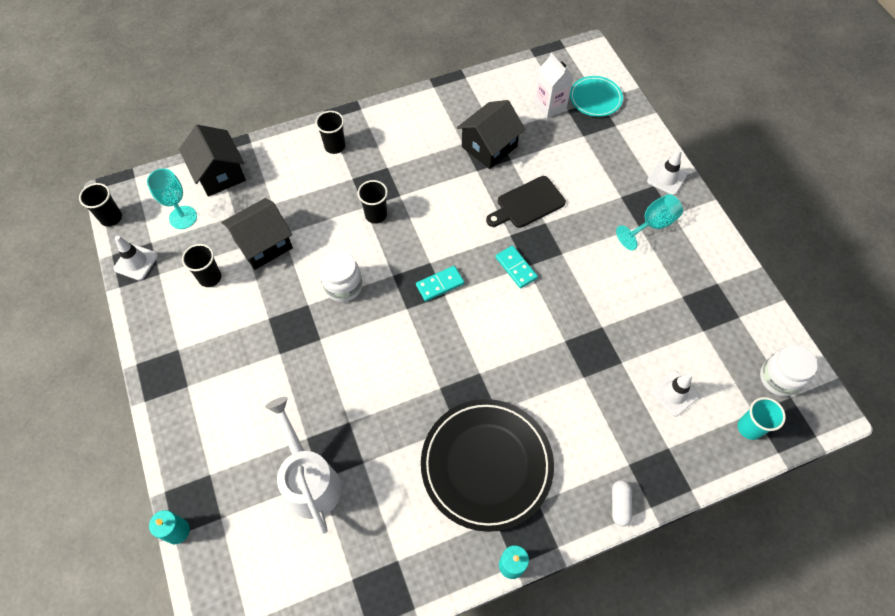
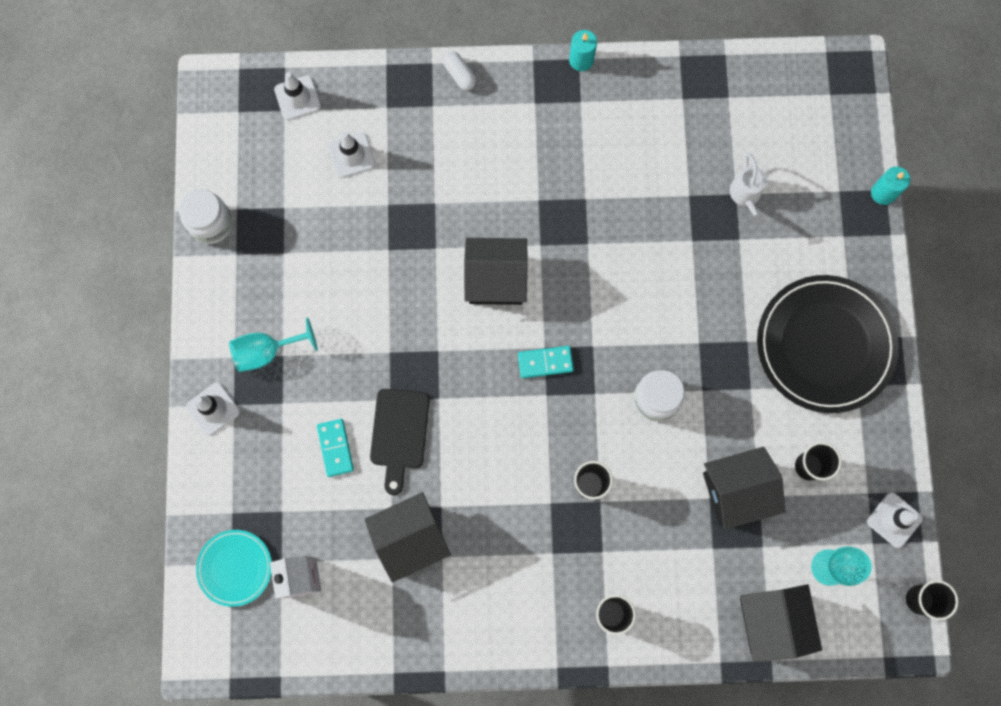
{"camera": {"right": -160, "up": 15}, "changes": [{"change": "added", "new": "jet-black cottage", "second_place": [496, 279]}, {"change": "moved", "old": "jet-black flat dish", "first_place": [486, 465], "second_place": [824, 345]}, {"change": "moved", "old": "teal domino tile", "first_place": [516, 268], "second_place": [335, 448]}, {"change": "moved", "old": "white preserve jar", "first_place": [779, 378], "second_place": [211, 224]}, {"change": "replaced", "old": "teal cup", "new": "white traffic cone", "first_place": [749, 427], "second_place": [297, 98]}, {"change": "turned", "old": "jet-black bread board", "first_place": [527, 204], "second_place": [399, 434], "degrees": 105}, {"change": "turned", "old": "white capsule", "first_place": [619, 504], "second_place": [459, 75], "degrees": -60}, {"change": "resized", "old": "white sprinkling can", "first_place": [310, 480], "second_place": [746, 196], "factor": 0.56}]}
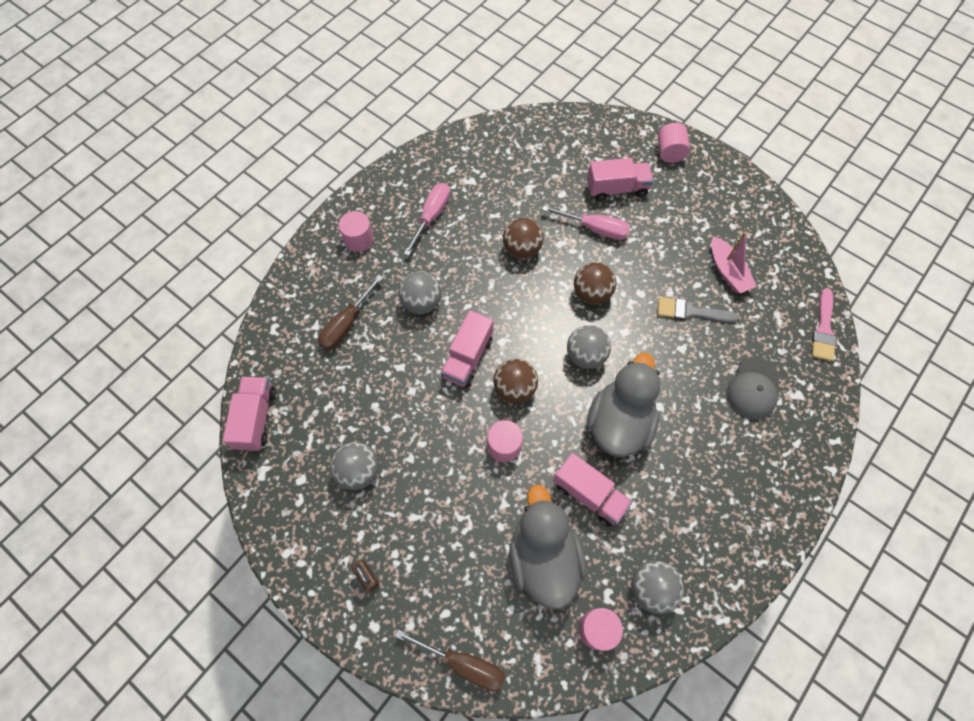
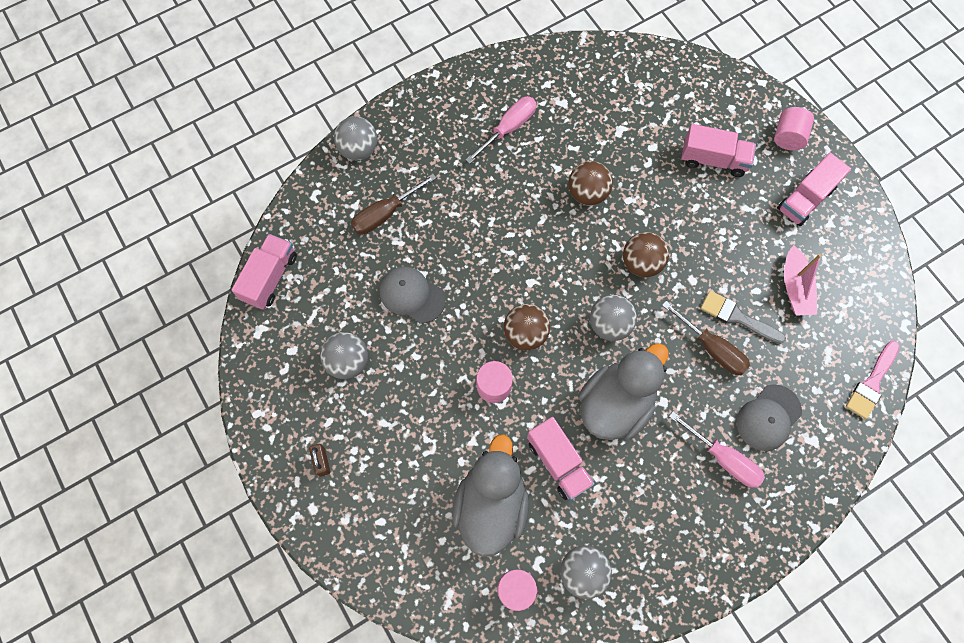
{"camera": {"right": 20, "up": 5}, "changes": [{"change": "removed", "old": "pink cylinder shape", "first_place": [359, 239]}, {"change": "added", "new": "gray cap", "second_place": [412, 295]}, {"change": "moved", "old": "russet flat screwdriver", "first_place": [464, 664], "second_place": [712, 348]}, {"change": "moved", "old": "gray play ball", "first_place": [421, 302], "second_place": [358, 149]}, {"change": "moved", "old": "pink toy truck", "first_place": [467, 357], "second_place": [805, 199]}, {"change": "moved", "old": "pink flat screwdriver", "first_place": [595, 229], "second_place": [724, 459]}]}
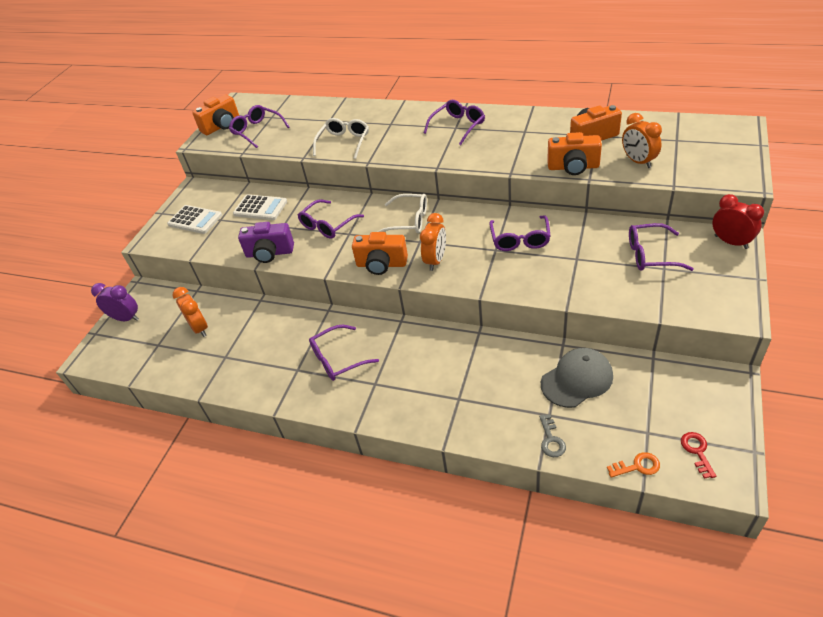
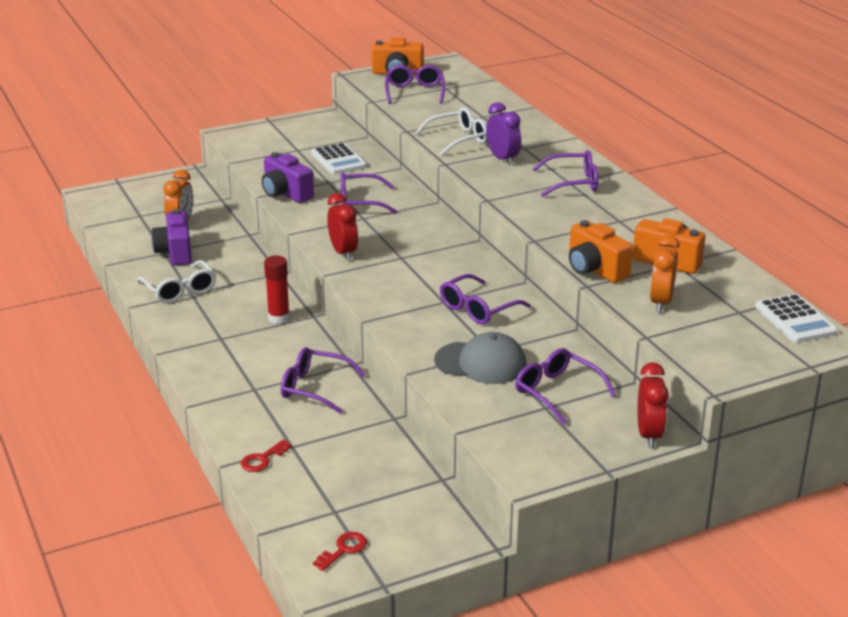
{"camera": {"right": 40, "up": -15}, "changes": [{"change": "removed", "old": "orange clock", "first_place": [435, 260]}, {"change": "removed", "old": "orange latchkey", "first_place": [637, 466]}, {"change": "added", "new": "royal purple camera", "second_place": [175, 252]}, {"change": "added", "new": "scarlet glue", "second_place": [279, 318]}, {"change": "moved", "old": "royal purple clock", "first_place": [126, 318], "second_place": [502, 159]}, {"change": "moved", "old": "white calculator", "first_place": [195, 220], "second_place": [795, 320]}, {"change": "moved", "old": "royal purple spectacles", "first_place": [338, 359], "second_place": [314, 388]}, {"change": "moved", "old": "white spectacles", "first_place": [408, 221], "second_place": [180, 290]}, {"change": "moved", "old": "gray cap", "first_place": [577, 379], "second_place": [481, 363]}, {"change": "replaced", "old": "orange camera", "new": "scarlet clock", "first_place": [381, 264], "second_place": [343, 252]}, {"change": "recoloured", "old": "gray latchkey", "new": "scarlet latchkey", "first_place": [551, 440], "second_place": [262, 459]}]}
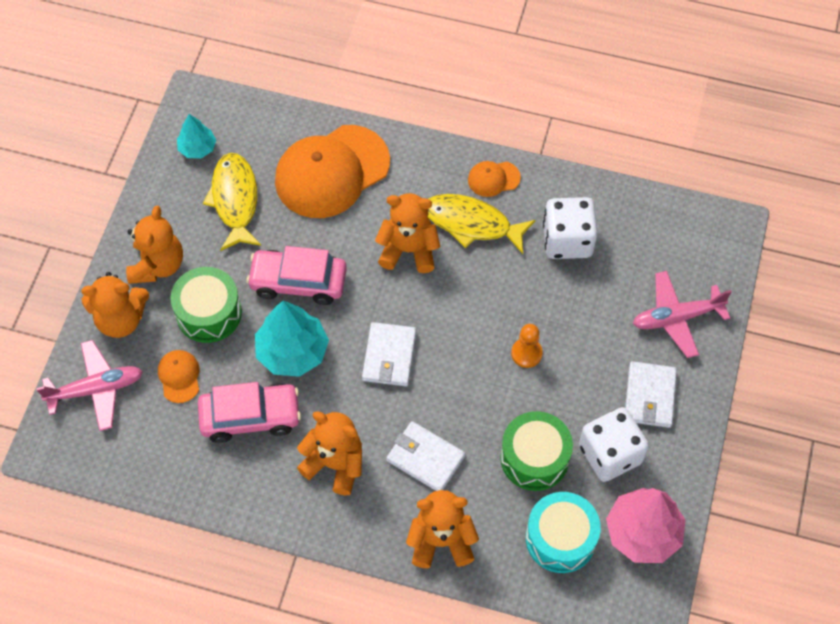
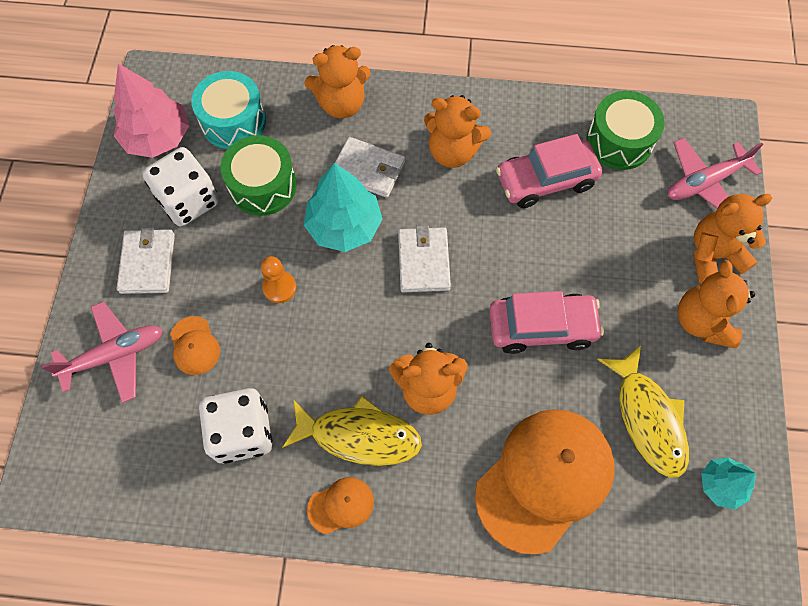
{"camera": {"right": 170, "up": 5}, "changes": [{"change": "moved", "old": "orange cap", "first_place": [179, 376], "second_place": [194, 346]}, {"change": "moved", "old": "leaf-green toy drum", "first_place": [209, 313], "second_place": [619, 141]}, {"change": "moved", "old": "teal toy tree", "first_place": [292, 352], "second_place": [344, 226]}]}
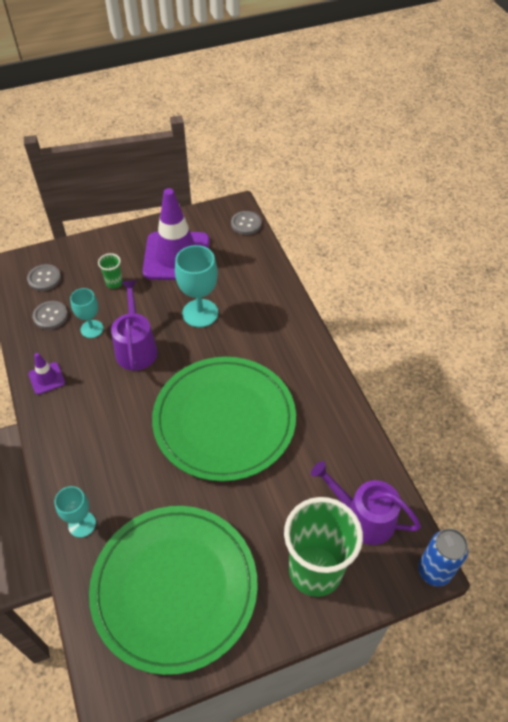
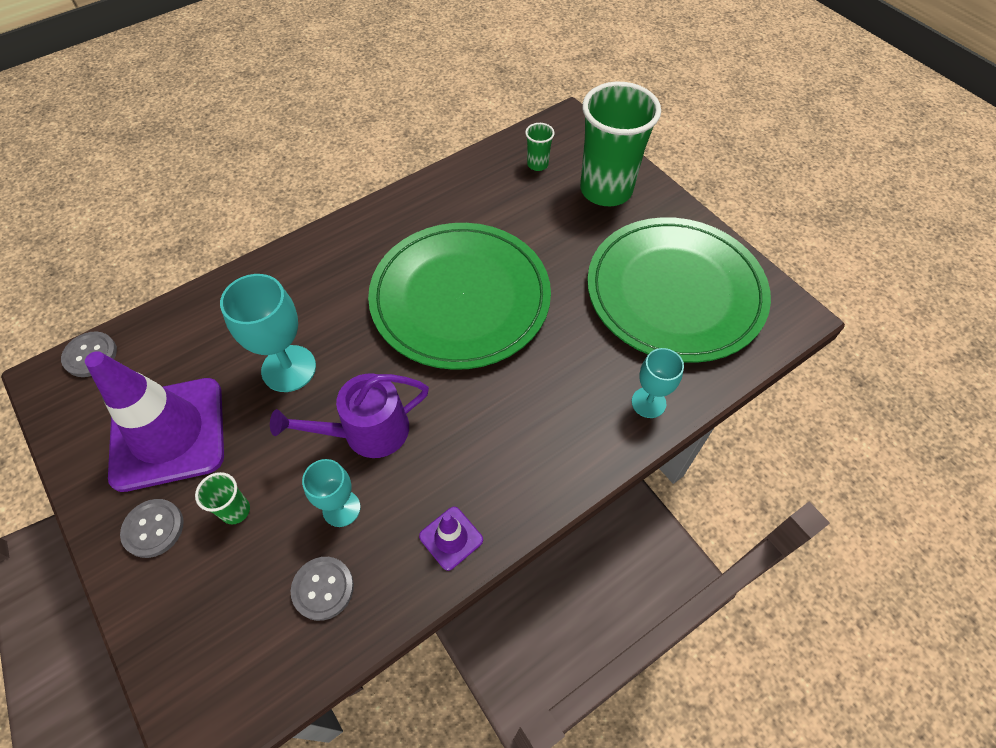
{"camera": {"right": -105, "up": 5}, "changes": [{"change": "removed", "old": "blue can", "first_place": [434, 571]}, {"change": "moved", "old": "gray shirt button", "first_place": [44, 278], "second_place": [153, 528]}, {"change": "replaced", "old": "royal purple sprinkling can", "new": "leaf-green cup", "first_place": [363, 517], "second_place": [537, 164]}]}
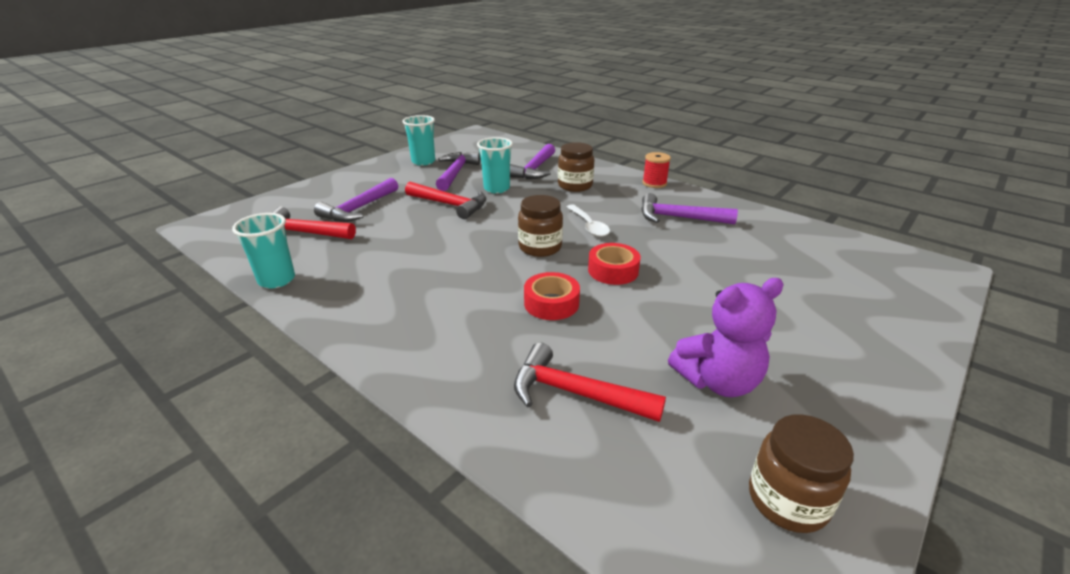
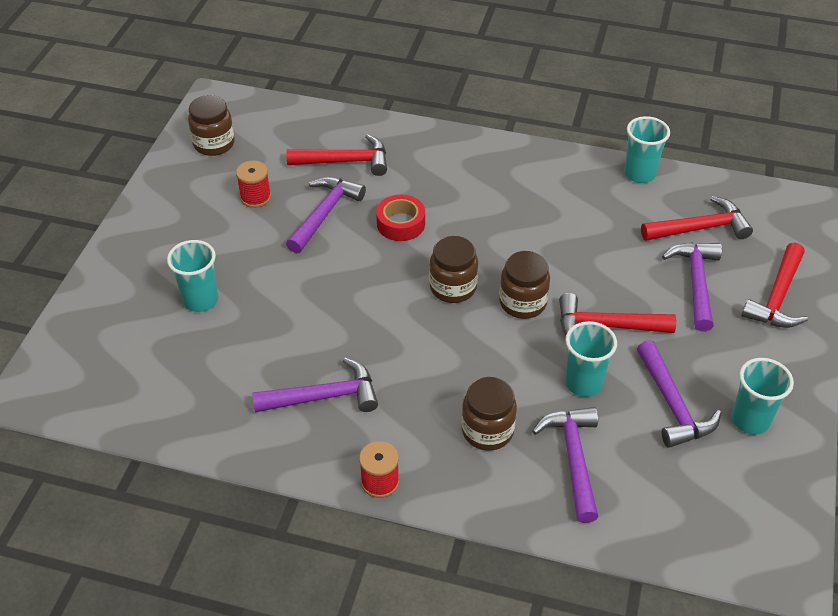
{"camera": {"right": 155, "up": 15}, "changes": [{"change": "removed", "old": "white spoon", "first_place": [589, 226]}, {"change": "removed", "old": "scarlet sticky tape", "first_place": [613, 270]}, {"change": "added", "new": "teal cup", "second_place": [200, 300]}, {"change": "added", "new": "royal purple carpenter's hammer", "second_place": [325, 213]}, {"change": "added", "new": "russet preserve jar", "second_place": [522, 303]}, {"change": "added", "new": "scarlet carpenter's hammer", "second_place": [777, 297]}, {"change": "replaced", "old": "royal purple teddy", "new": "scarlet reel of thread", "first_place": [718, 381], "second_place": [255, 197]}]}
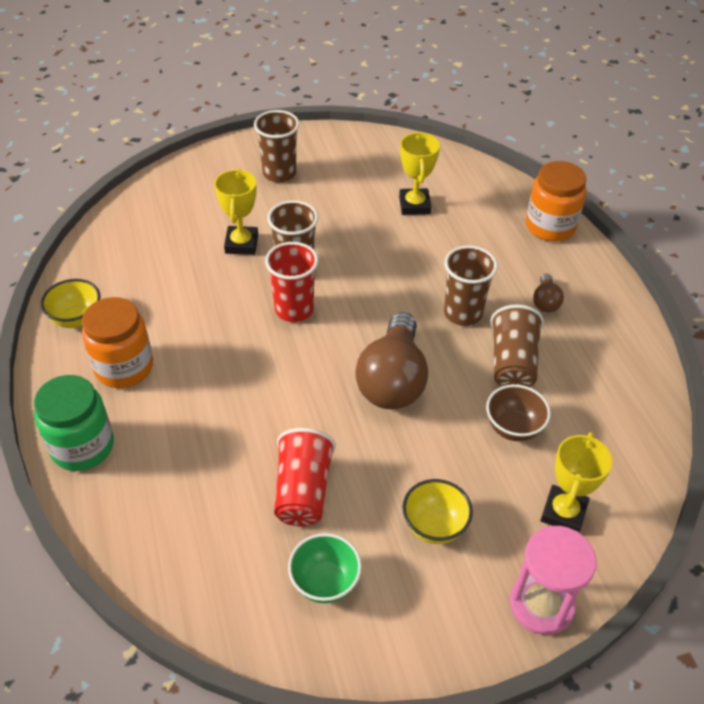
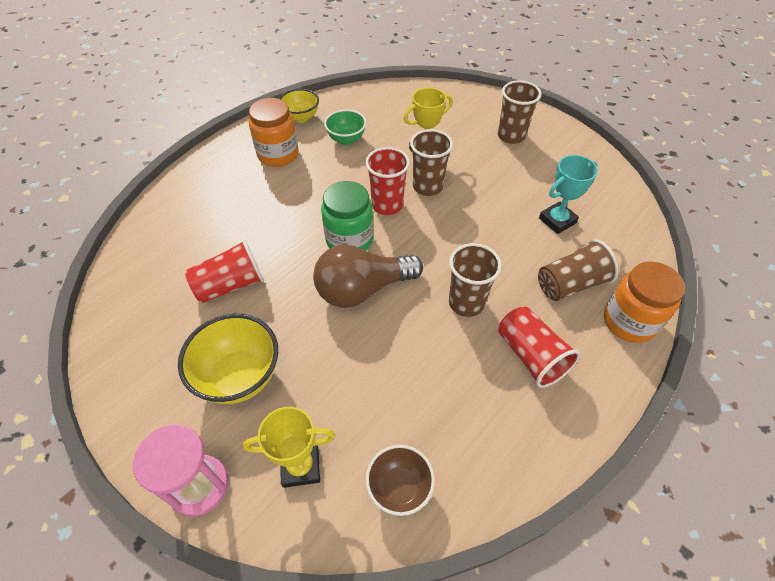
{"camera": {"right": 60, "up": 5}, "changes": [{"change": "moved", "old": "leaf-green preserve jar", "first_place": [82, 446], "second_place": [349, 240]}, {"change": "moved", "old": "leaf-green serving bowl", "first_place": [325, 582], "second_place": [346, 139]}, {"change": "moved", "old": "russet serving bowl", "first_place": [513, 428], "second_place": [399, 488]}, {"change": "moved", "old": "russet cup", "first_place": [512, 363], "second_place": [570, 284]}, {"change": "replaced", "old": "russet bulb", "new": "scarlet cup", "first_place": [545, 302], "second_place": [531, 356]}, {"change": "recoloured", "old": "yellow award cup", "new": "teal award cup", "first_place": [414, 205], "second_place": [557, 220]}, {"change": "resized", "old": "yellow serving bowl", "first_place": [434, 526], "second_place": [239, 377], "factor": 1.59}]}
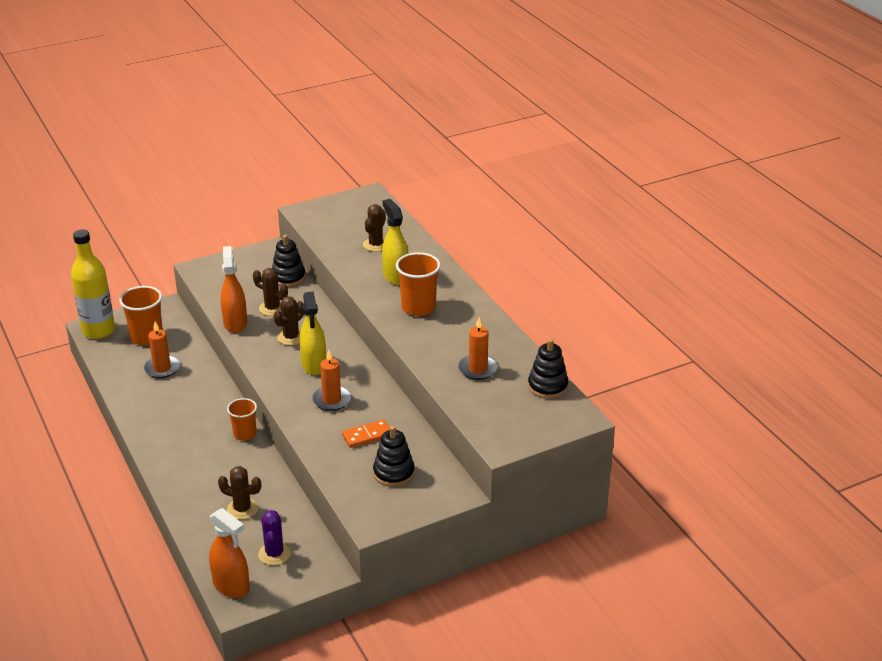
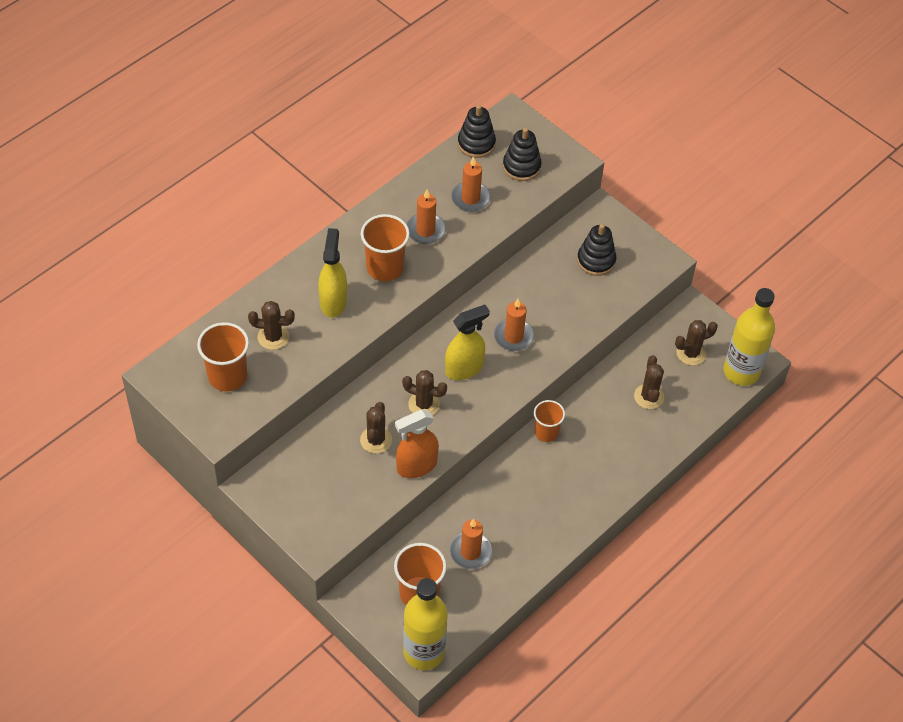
{"camera": {"right": -110, "up": 20}, "changes": [{"change": "removed", "old": "orange domino tile", "first_place": [367, 435]}, {"change": "added", "new": "orange cup", "second_place": [227, 376]}, {"change": "added", "new": "orange pillar candle", "second_place": [425, 230]}, {"change": "moved", "old": "jet-black stacking toy", "first_place": [288, 277], "second_place": [521, 166]}, {"change": "replaced", "old": "orange spray cleaner", "new": "yellow bottle", "first_place": [231, 586], "second_place": [741, 371]}, {"change": "recoloured", "old": "royal purple prickly plant", "new": "russet prickly plant", "first_place": [274, 554], "second_place": [691, 353]}, {"change": "turned", "old": "yellow spray cleaner", "first_place": [395, 276], "second_place": [333, 302], "degrees": 135}]}
